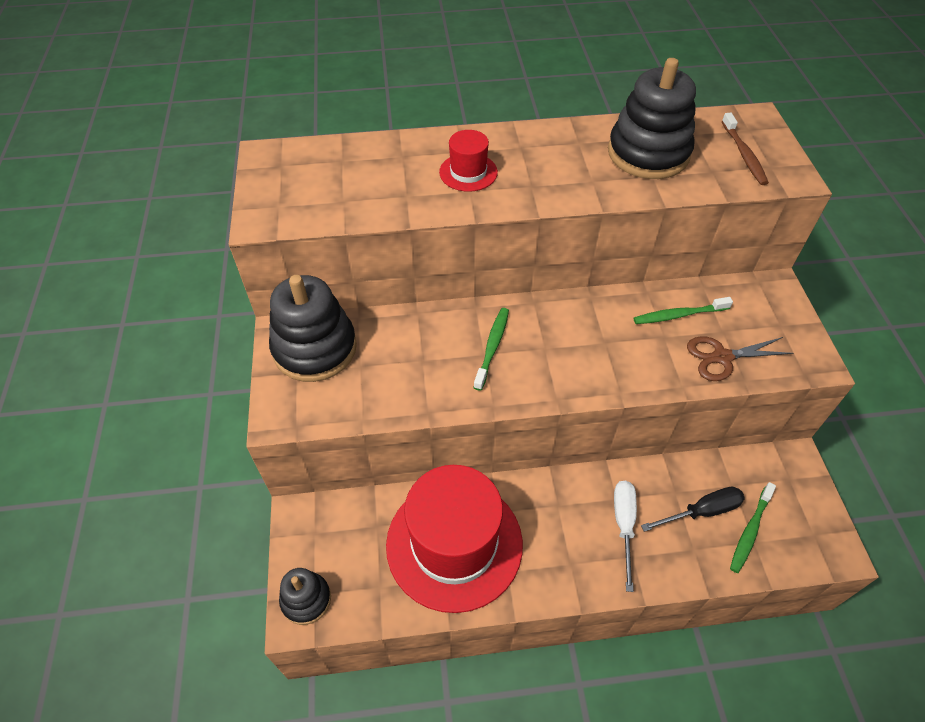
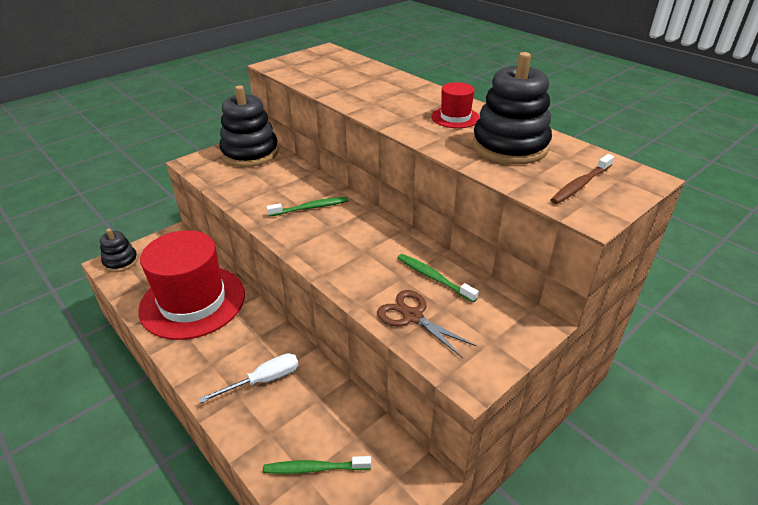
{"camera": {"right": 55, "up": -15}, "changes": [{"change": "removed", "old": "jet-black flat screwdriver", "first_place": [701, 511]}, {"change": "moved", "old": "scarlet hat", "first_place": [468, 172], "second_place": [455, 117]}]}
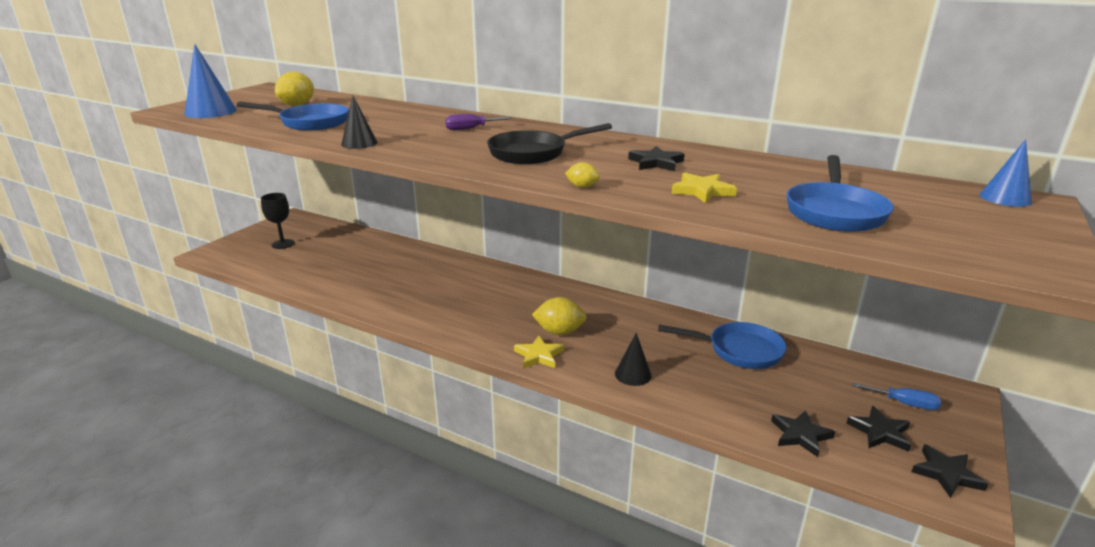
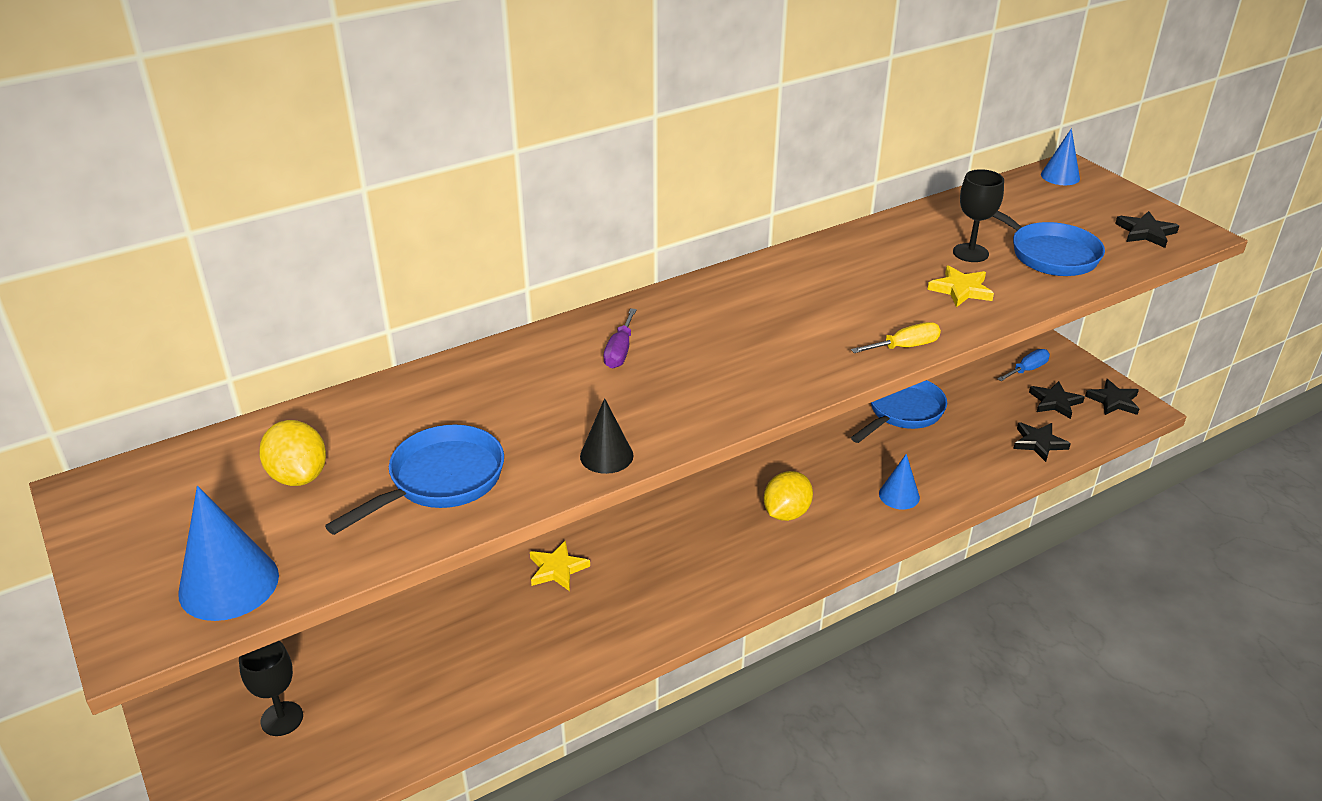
{"camera": {"right": -60, "up": 10}, "changes": [{"change": "removed", "old": "jet-black pan", "first_place": [533, 153]}, {"change": "added", "new": "jet-black chalice", "second_place": [970, 253]}, {"change": "moved", "old": "yellow star shape", "first_place": [538, 355], "second_place": [557, 569]}, {"change": "moved", "old": "jet-black star shape", "first_place": [656, 163], "second_place": [1145, 233]}, {"change": "replaced", "old": "yellow toy lemon", "new": "yellow flat screwdriver", "first_place": [582, 187], "second_place": [905, 347]}, {"change": "recoloured", "old": "jet-black cone shape", "new": "blue cone shape", "first_place": [633, 374], "second_place": [899, 495]}]}
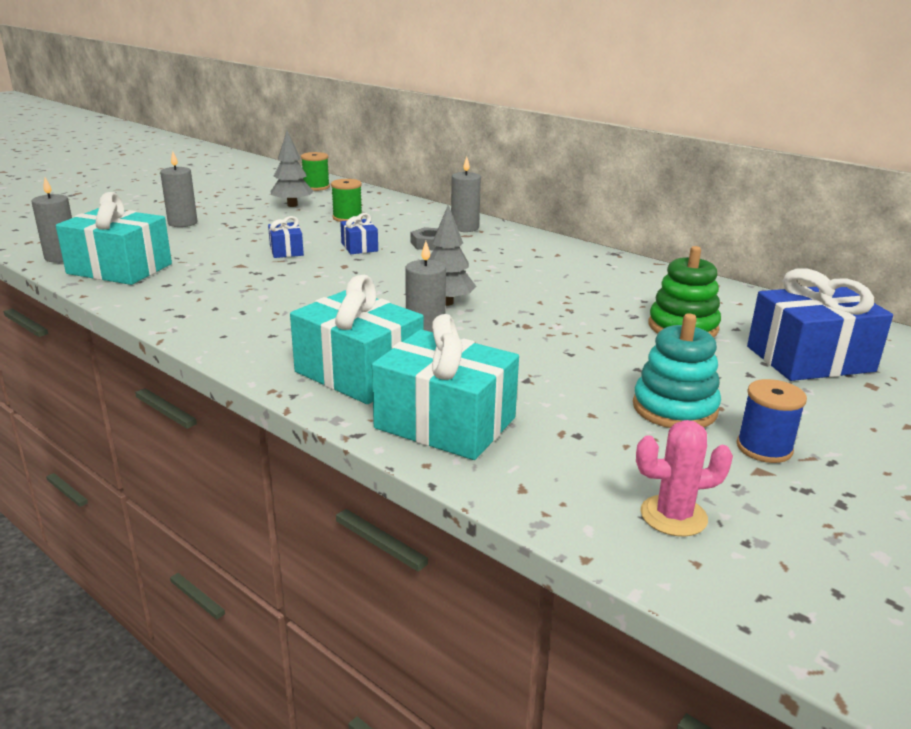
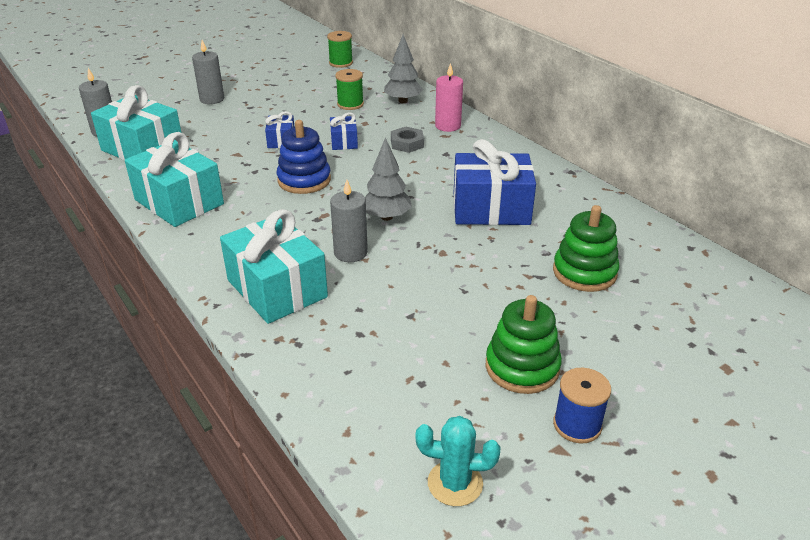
{"camera": {"right": 15, "up": 10}, "changes": [{"change": "added", "new": "blue stacking toy", "second_place": [304, 180]}, {"change": "moved", "old": "gray toy tree", "first_place": [292, 205], "second_place": [403, 101]}, {"change": "moved", "old": "teal present", "first_place": [445, 423], "second_place": [179, 202]}, {"change": "moved", "old": "blue present", "first_place": [809, 359], "second_place": [491, 209]}, {"change": "recoloured", "old": "gray pillar candle", "new": "pink pillar candle", "first_place": [464, 228], "second_place": [448, 126]}, {"change": "recoloured", "old": "teal stacking toy", "new": "leaf-green stacking toy", "first_place": [674, 408], "second_place": [522, 367]}, {"change": "recoloured", "old": "pink prickly plant", "new": "teal prickly plant", "first_place": [673, 516], "second_place": [455, 483]}]}
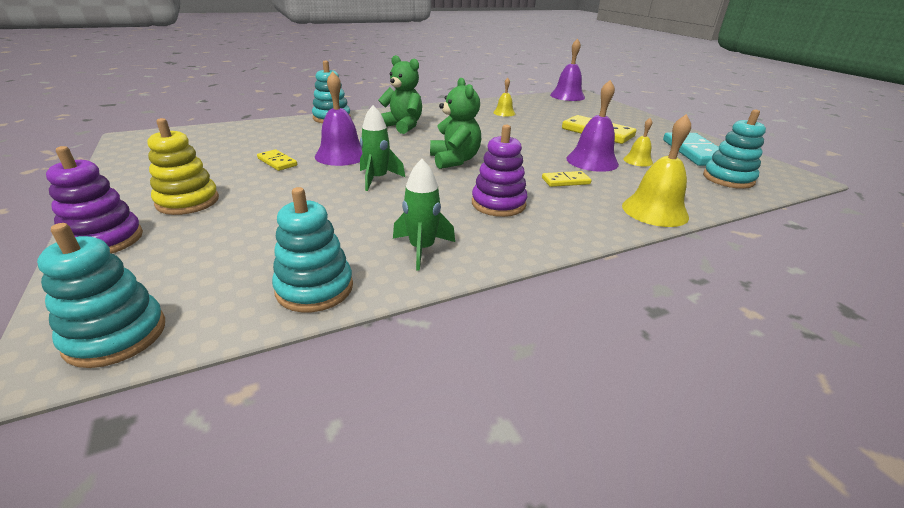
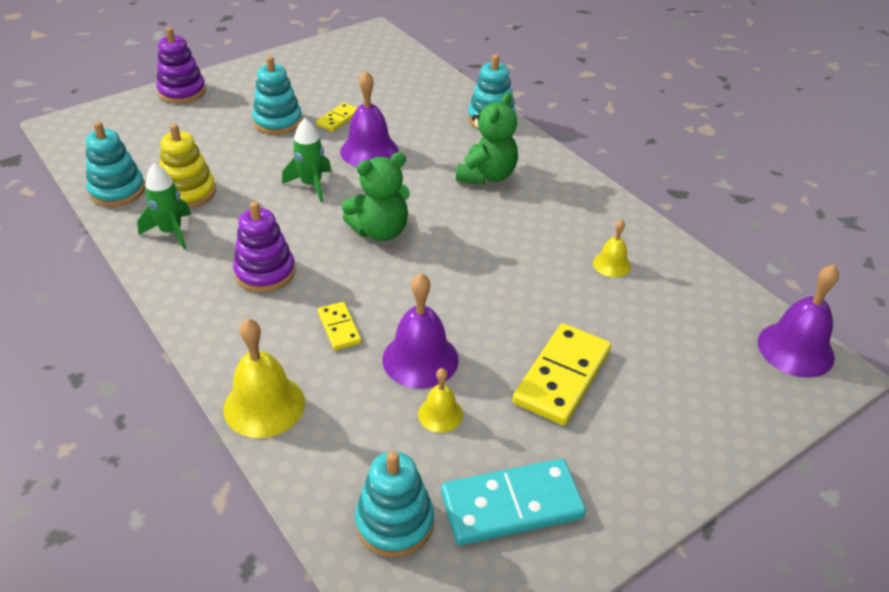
{"camera": {"right": 80, "up": 10}, "changes": [{"change": "moved", "old": "teal stacking toy", "first_place": [116, 335], "second_place": [278, 121]}, {"change": "moved", "old": "yellow stacking toy", "first_place": [188, 201], "second_place": [188, 192]}]}
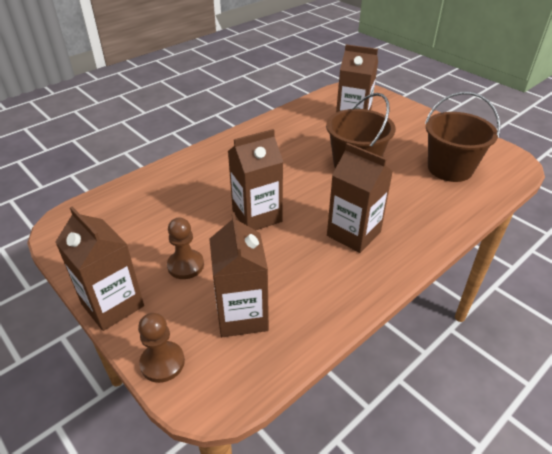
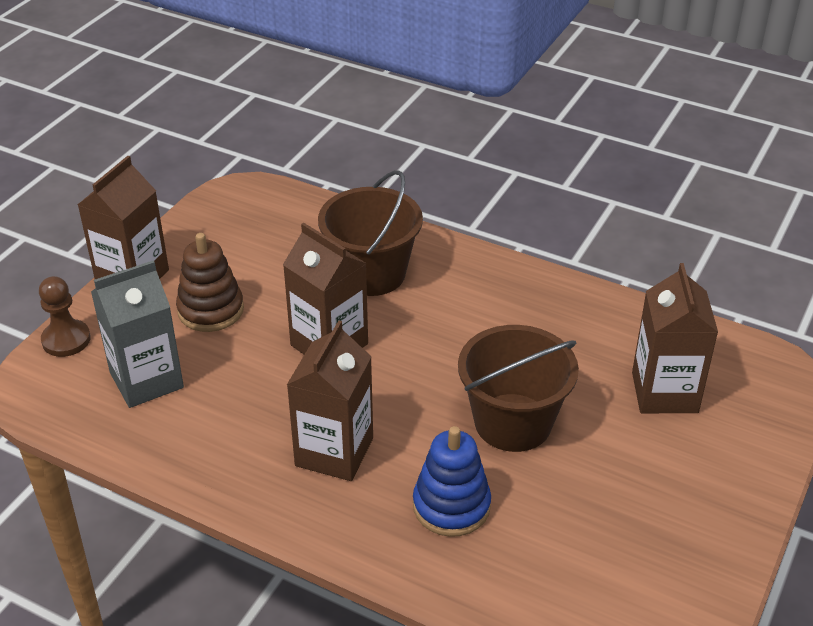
{"camera": {"right": 70, "up": 0}, "changes": [{"change": "added", "new": "blue stacking toy", "second_place": [451, 506]}, {"change": "moved", "old": "russet pail", "first_place": [450, 168], "second_place": [371, 273]}, {"change": "replaced", "old": "russet chess pawn", "new": "russet stacking toy", "first_place": [185, 265], "second_place": [211, 310]}, {"change": "recoloured", "old": "russet juice carton", "new": "gray juice carton", "first_place": [242, 315], "second_place": [146, 380]}]}
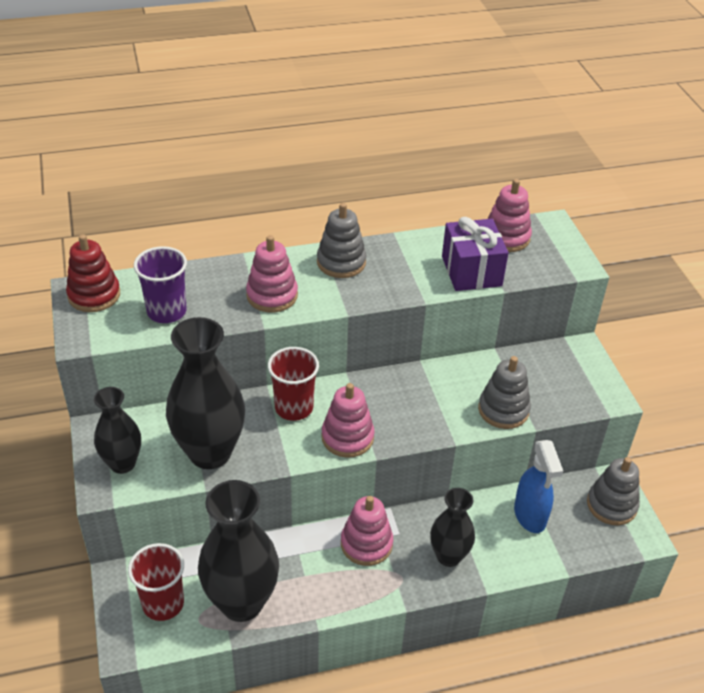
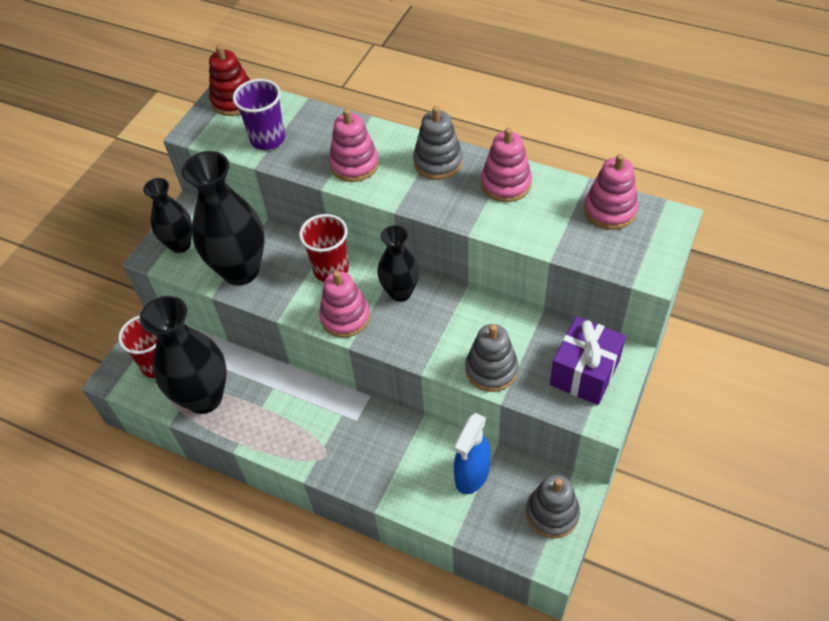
{"camera": {"right": 45, "up": 10}, "changes": [{"change": "moved", "old": "pink stacking toy", "first_place": [366, 544], "second_place": [506, 184]}, {"change": "moved", "old": "jet-black tall vase", "first_place": [448, 556], "second_place": [400, 292]}, {"change": "moved", "old": "royal purple present", "first_place": [471, 271], "second_place": [584, 372]}]}
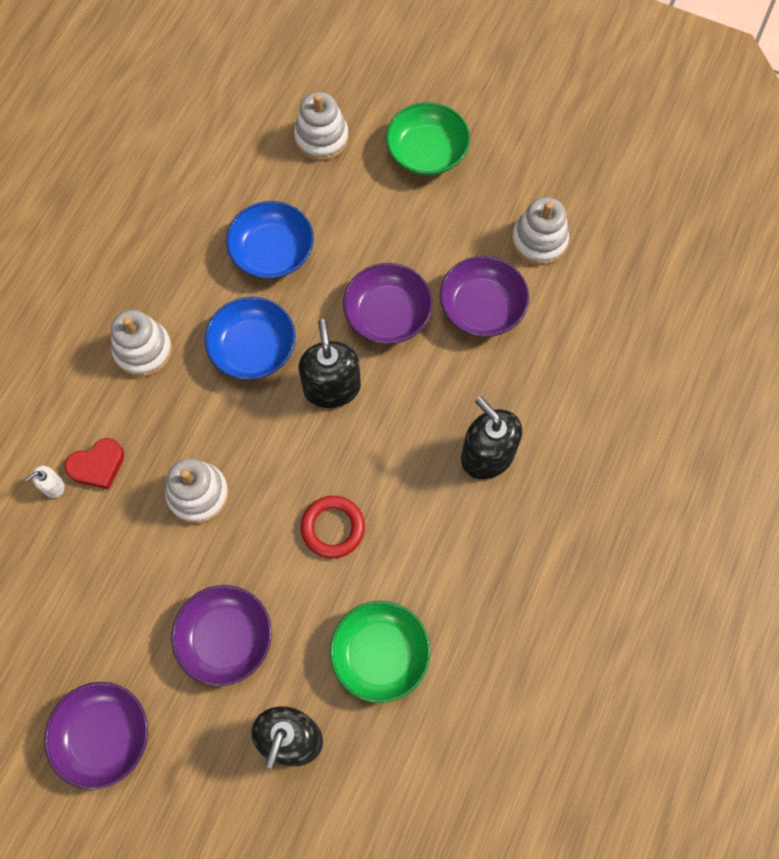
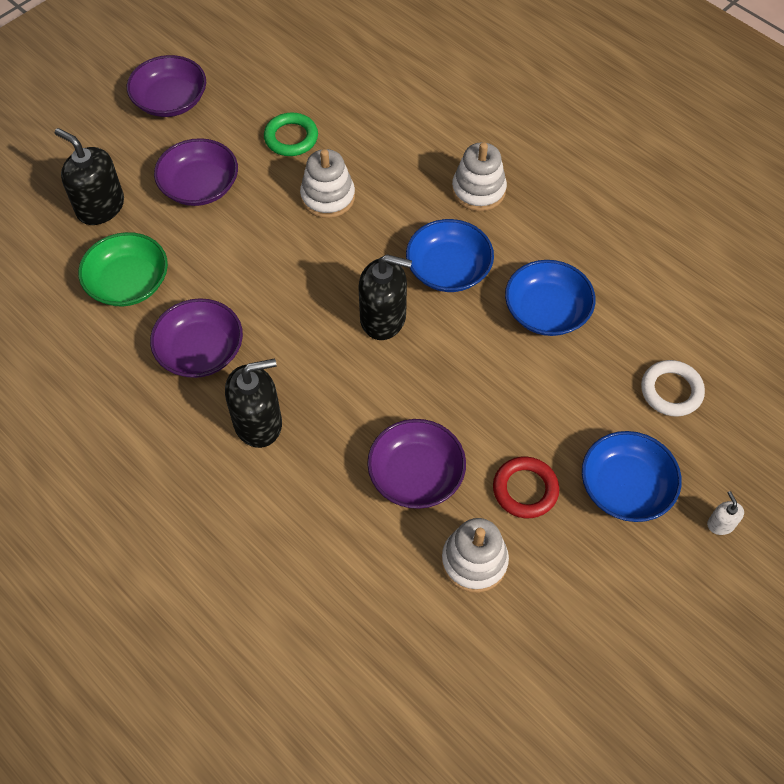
{"camera": {"right": 110, "up": -10}, "changes": [{"change": "removed", "old": "scarlet heart", "first_place": [97, 466]}, {"change": "added", "new": "leaf-green hoop", "second_place": [291, 138]}, {"change": "moved", "old": "white soap pump", "first_place": [53, 486], "second_place": [720, 524]}, {"change": "moved", "old": "scarlet hoop", "first_place": [333, 528], "second_place": [525, 489]}, {"change": "moved", "old": "royal purple serving bowl", "first_place": [387, 314], "second_place": [200, 350]}, {"change": "replaced", "old": "white stacking toy", "new": "white hoop", "first_place": [321, 138], "second_place": [671, 391]}, {"change": "recoloured", "old": "leaf-green serving bowl", "new": "blue serving bowl", "first_place": [427, 152], "second_place": [625, 487]}]}
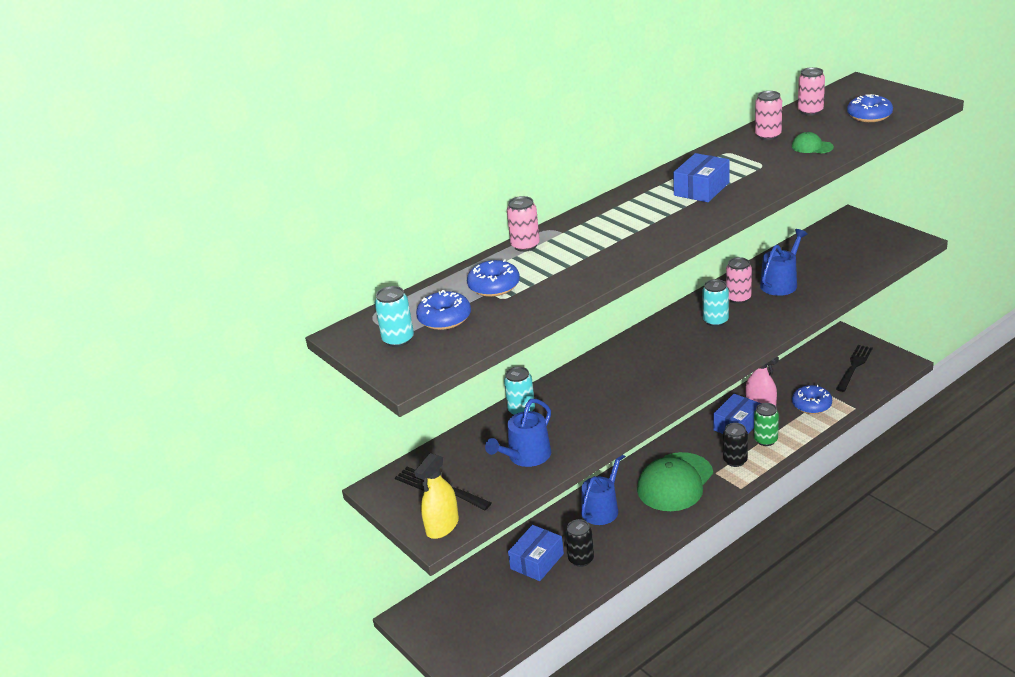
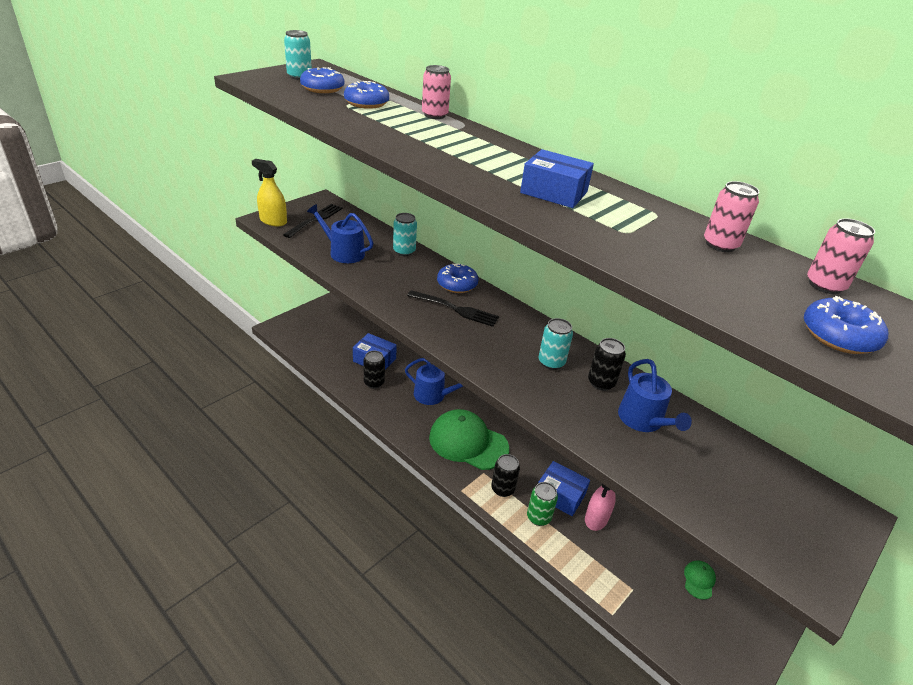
{"camera": {"right": 75, "up": 5}, "changes": [{"change": "moved", "old": "leaf-green cap", "first_place": [812, 147], "second_place": [699, 580]}, {"change": "moved", "old": "blue doughnut", "first_place": [811, 405], "second_place": [457, 284]}, {"change": "moved", "old": "jet-black fork", "first_place": [854, 367], "second_place": [455, 309]}, {"change": "recoloured", "old": "pink can", "new": "jet-black can", "first_place": [738, 298], "second_place": [601, 383]}, {"change": "turned", "old": "blue sprinkling can", "first_place": [781, 283], "second_place": [643, 420], "degrees": 45}]}
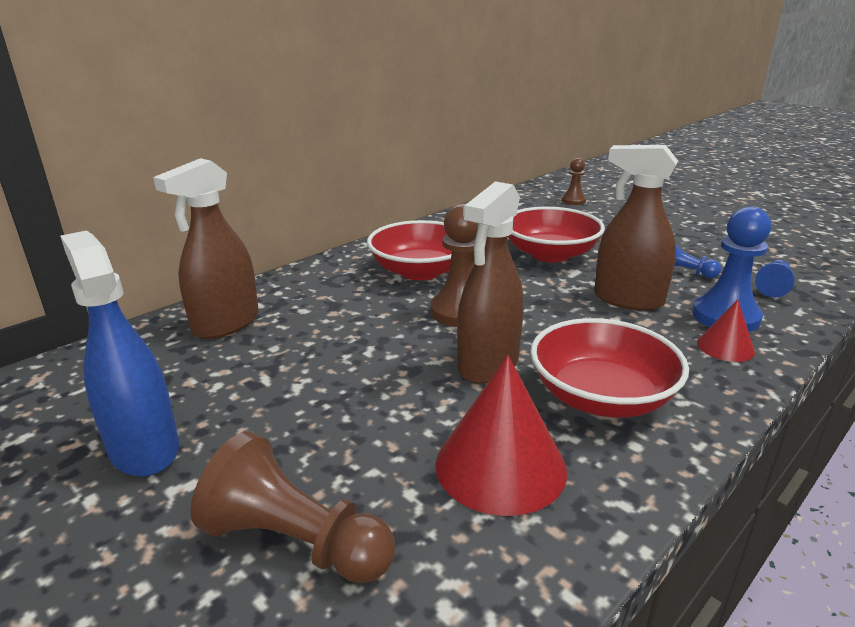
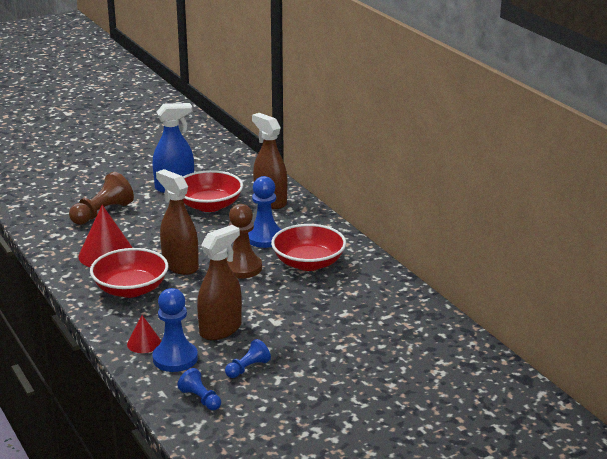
{"camera": {"right": 105, "up": 0}, "changes": [{"change": "removed", "old": "russet chess pawn", "first_place": [573, 201]}, {"change": "added", "new": "blue chess pawn", "second_place": [264, 238]}, {"change": "moved", "old": "scarlet serving bowl", "first_place": [550, 254], "second_place": [209, 205]}]}
